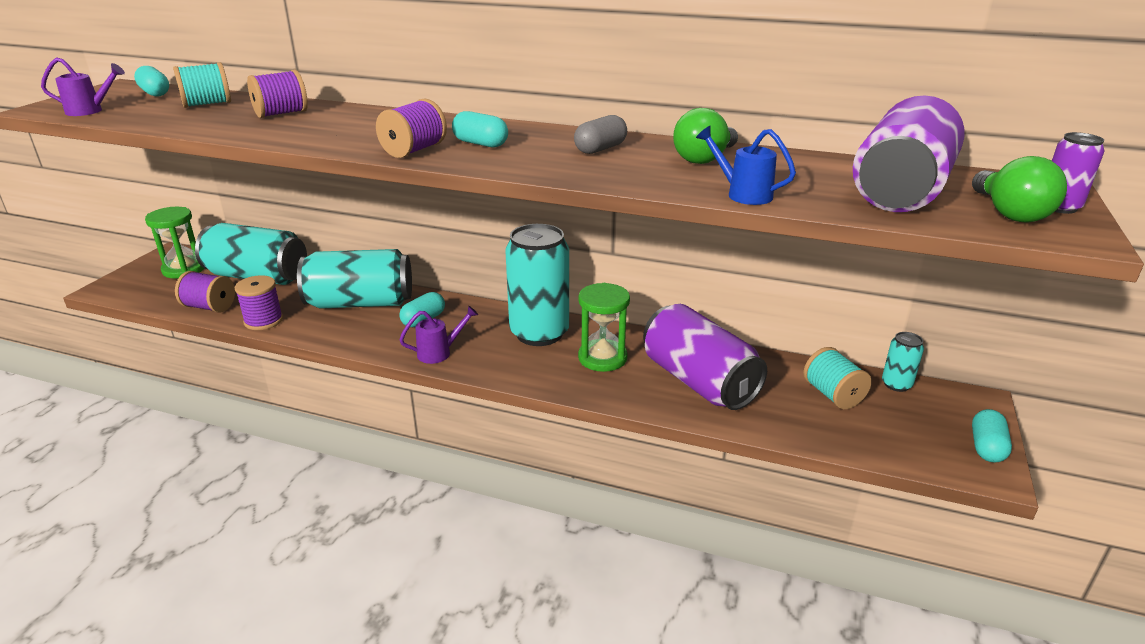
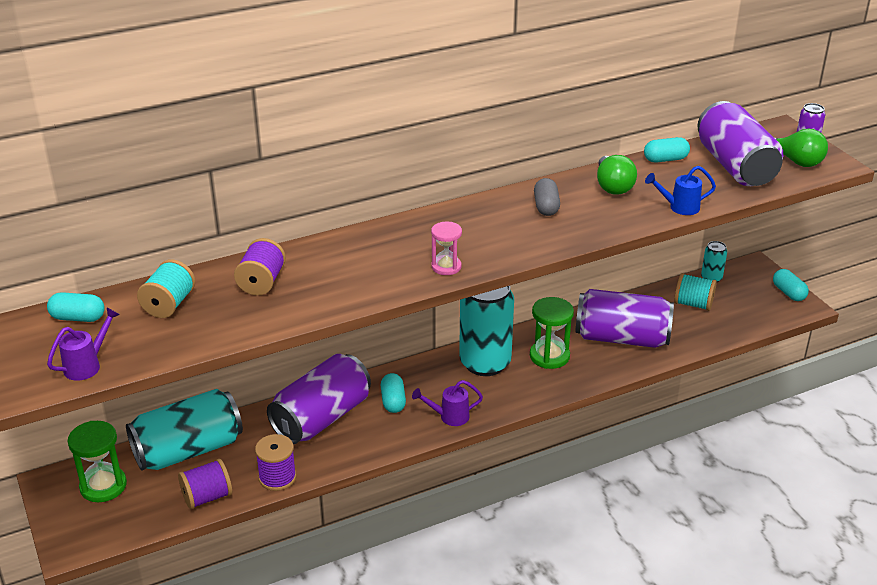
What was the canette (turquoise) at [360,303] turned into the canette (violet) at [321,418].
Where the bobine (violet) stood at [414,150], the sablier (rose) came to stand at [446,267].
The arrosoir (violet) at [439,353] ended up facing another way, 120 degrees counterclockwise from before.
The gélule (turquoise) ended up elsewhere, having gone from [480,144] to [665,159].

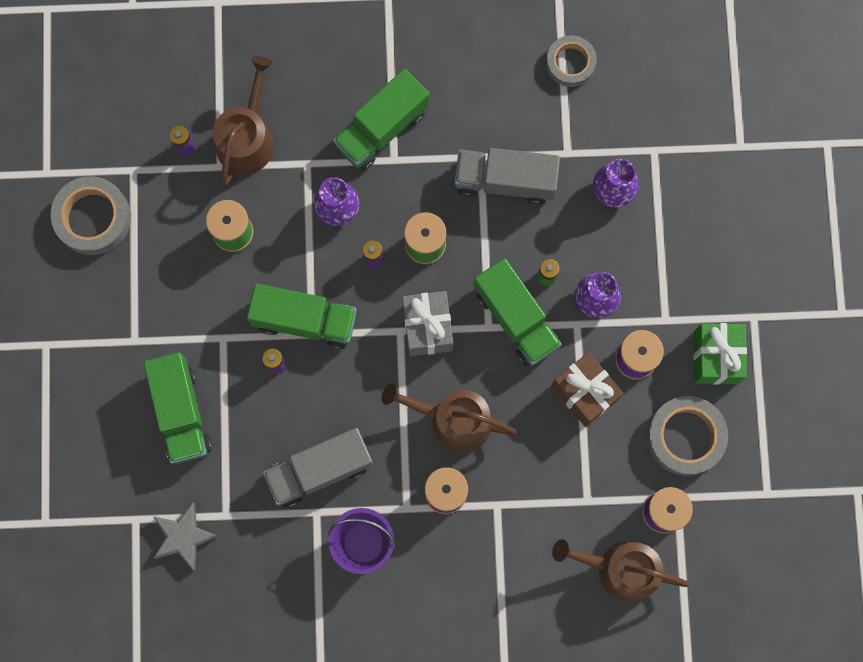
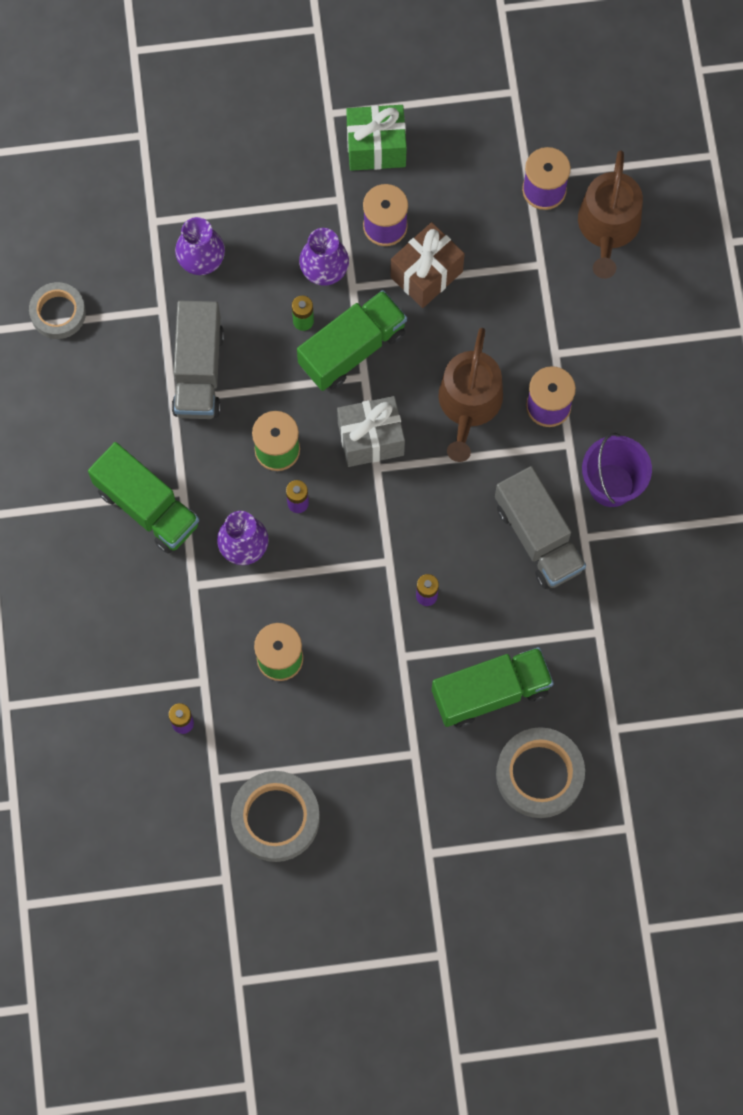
The second view lost the étoile (gris) at [184,537].
The second view lost the arrosoir (marron) at [247,138].
The second view lost the camion (vert) at [305,320].
The ruban adhésif (gris) ended up elsewhere, having gone from [685,437] to [539,774].

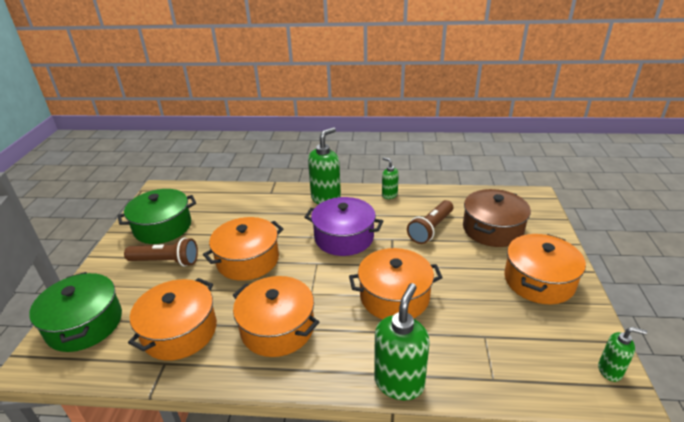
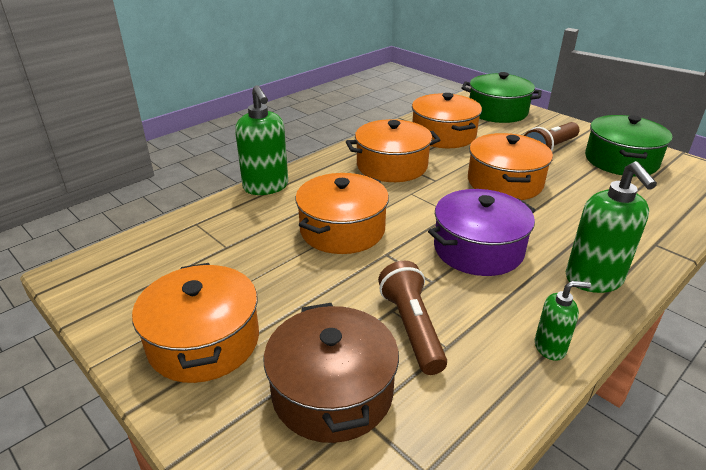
The second view lost the distributeur de savon (vert) at [610,370].

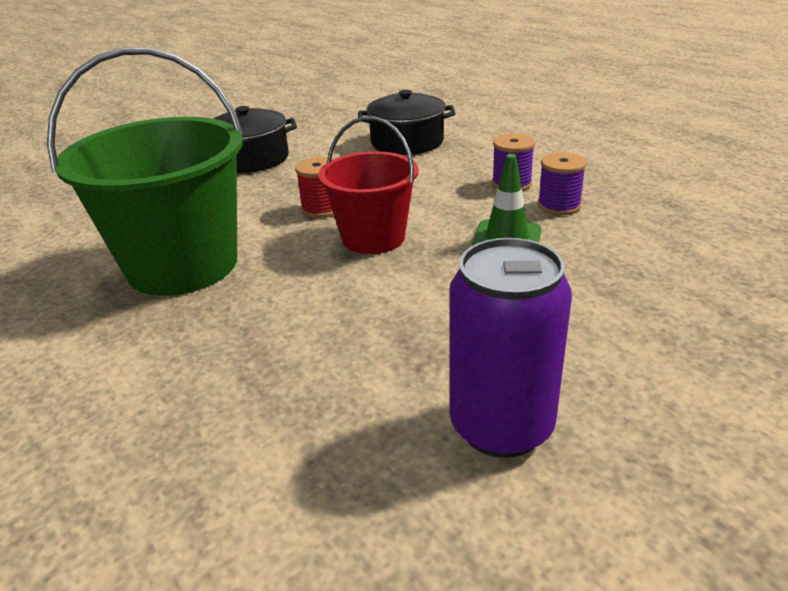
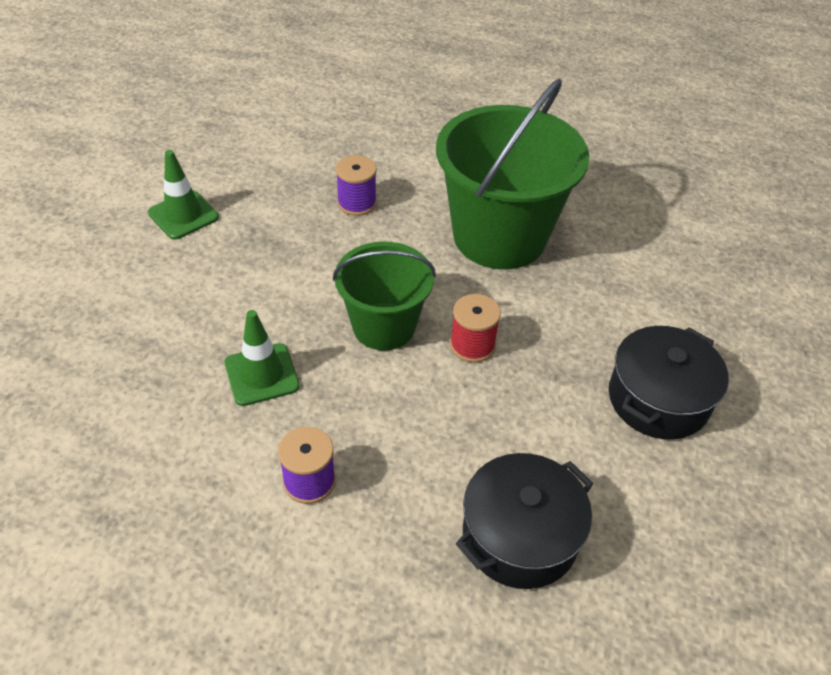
What was the seau (rouge) at [373,238] turned into the seau (vert) at [384,326].
Where the canette (violet) stood at [501,426], the cône de chantier (vert) came to stand at [183,215].
The bobine (violet) ended up elsewhere, having gone from [559,206] to [357,203].

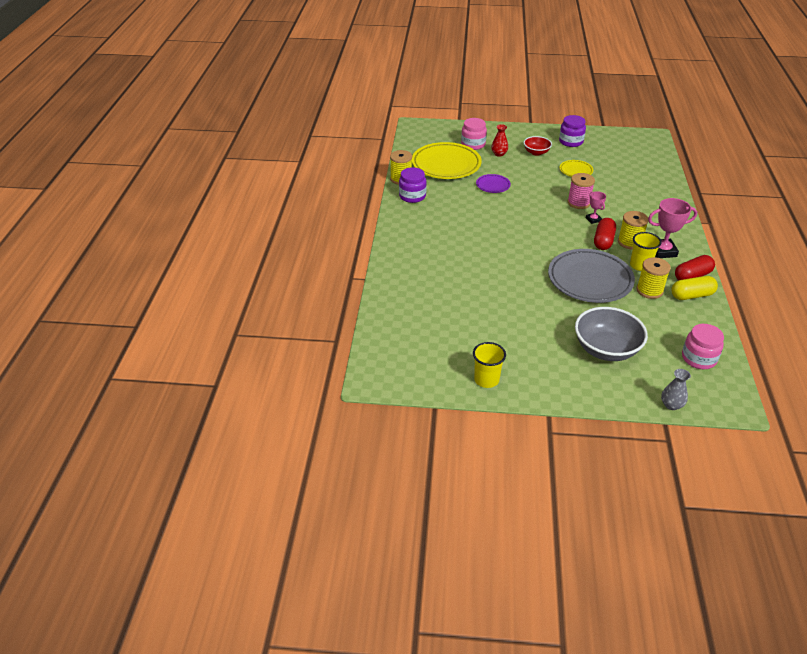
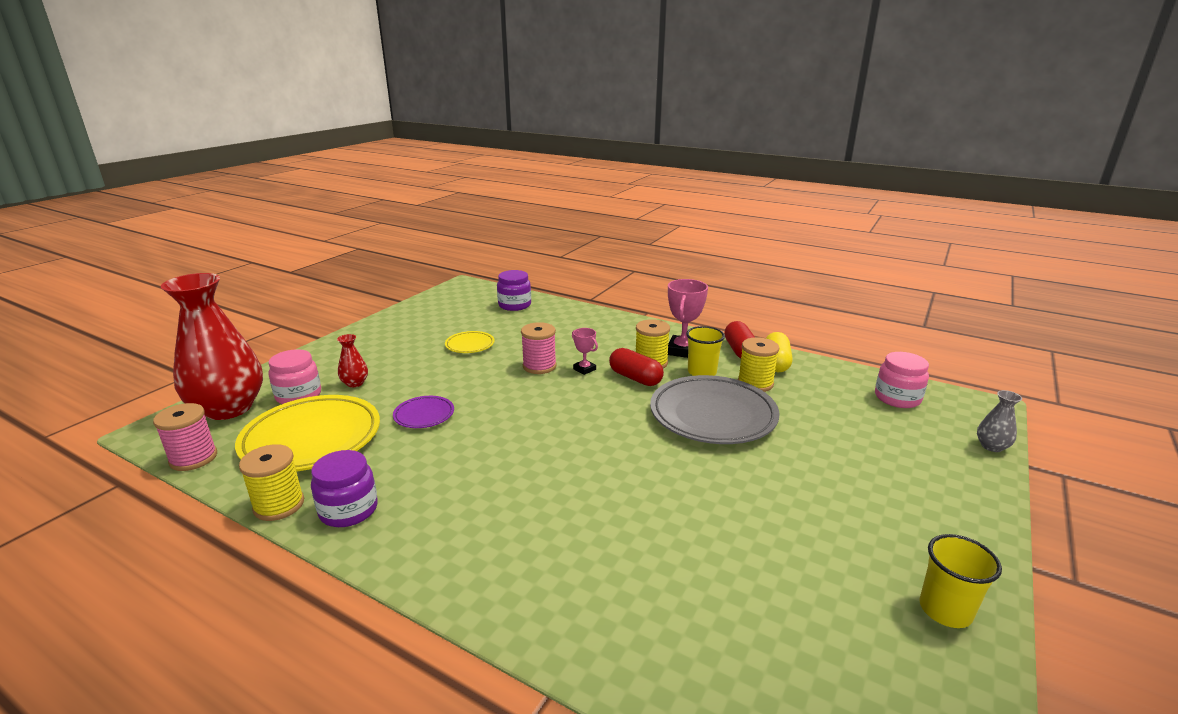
The second view lost the bol (rouge) at [536,152].
The bocal (violet) ended up elsewhere, having gone from [571,142] to [514,305].
The second view lost the bol (gris) at [606,349].
The trophée (rose) at [593,219] ended up facing another way, 45 degrees clockwise from before.
The second view gained the bobine (rose) at [193,458].
The second view gained the vase (rouge) at [228,408].

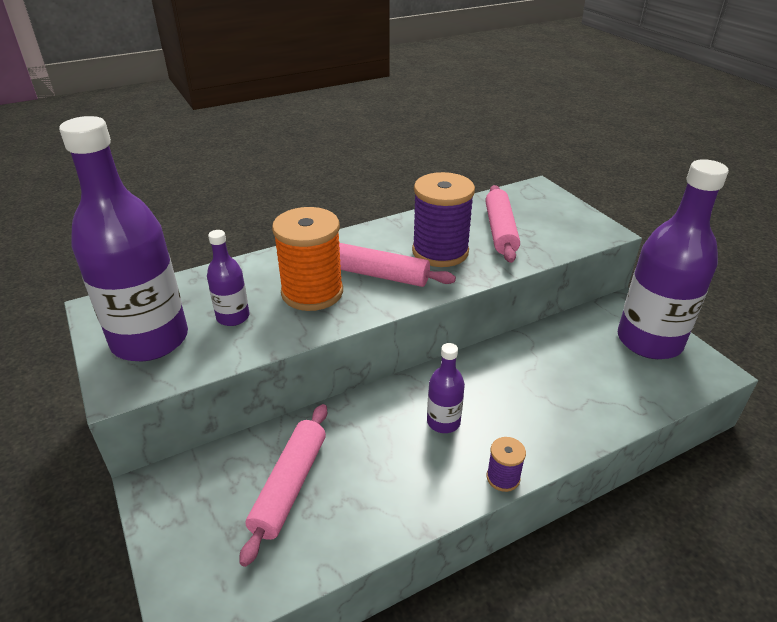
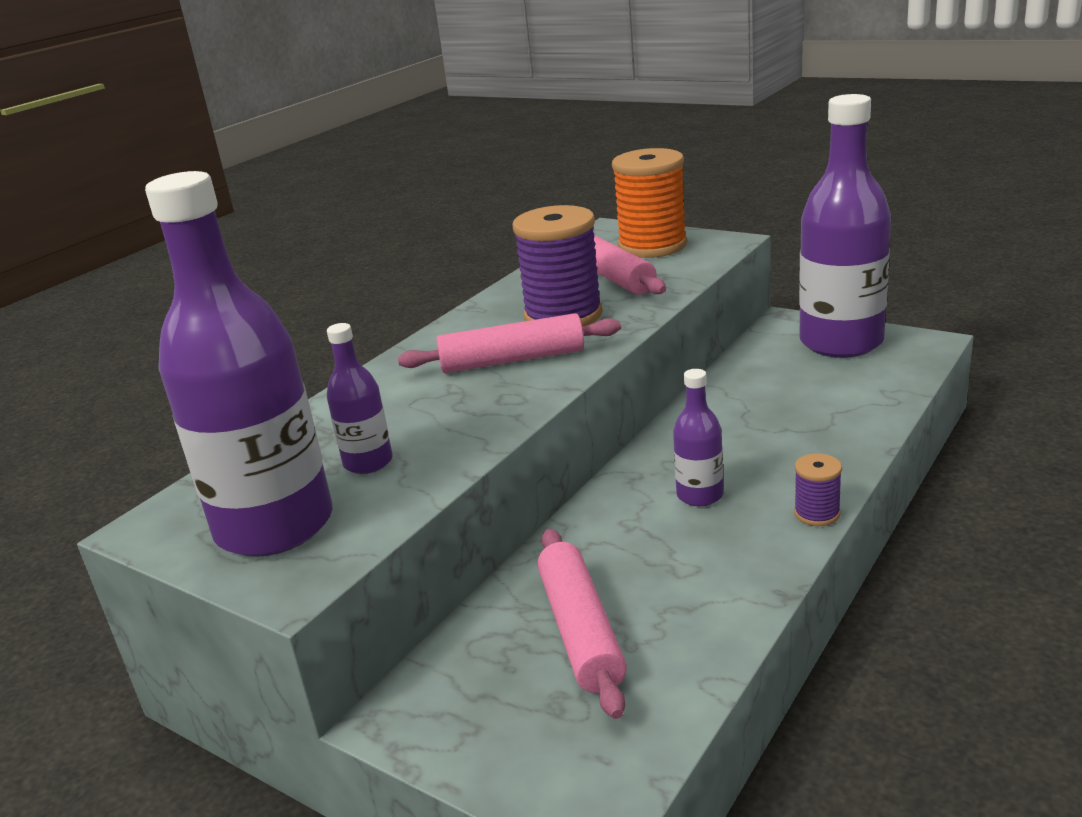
The bobine (orange) ended up elsewhere, having gone from [312,292] to [652,246].

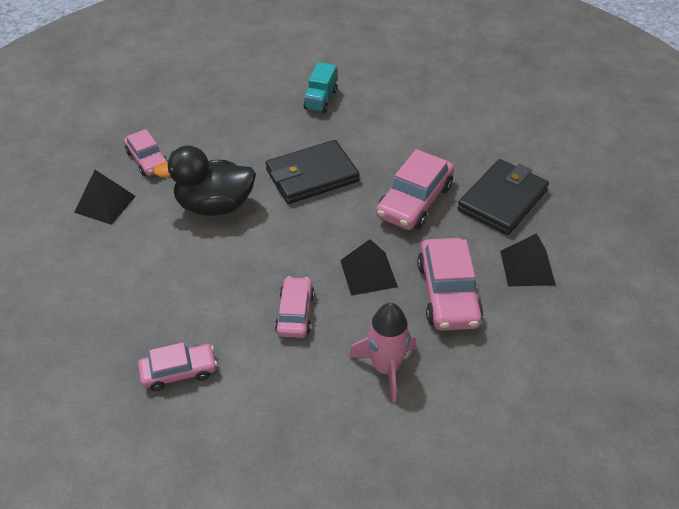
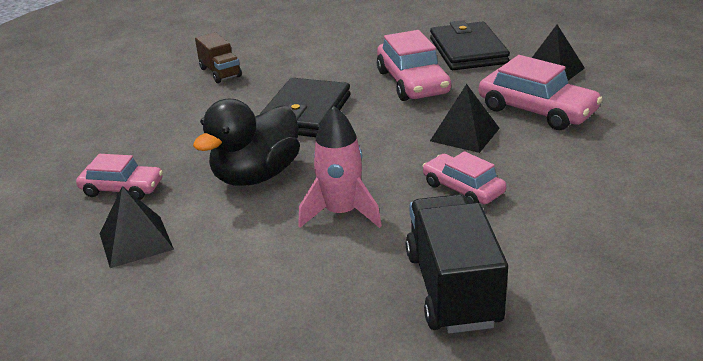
Where the voiture (rose) stood at [179,372], the camion (noir) came to stand at [452,288].
What was the camion (turquoise) at [320,100] turned into the camion (marron) at [220,72].
The fusée (rose) ended up elsewhere, having gone from [386,368] to [341,213].

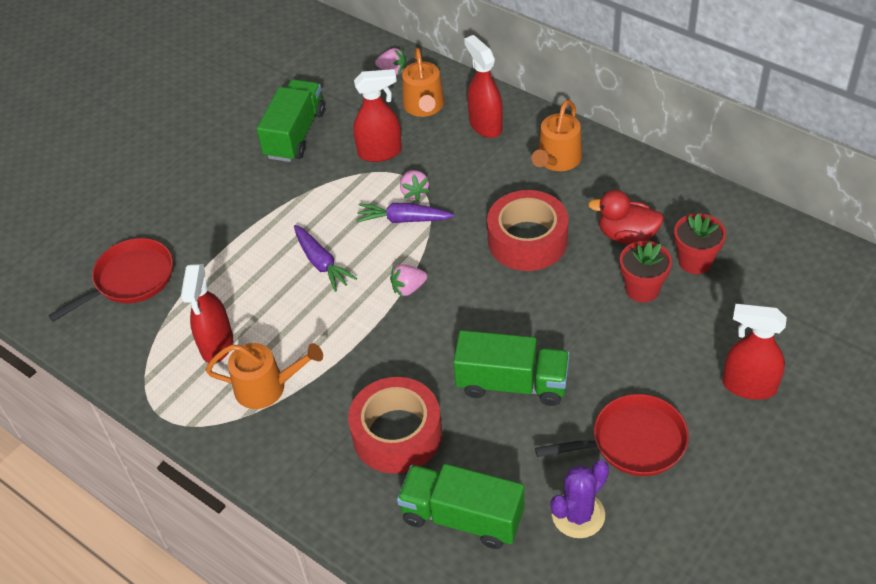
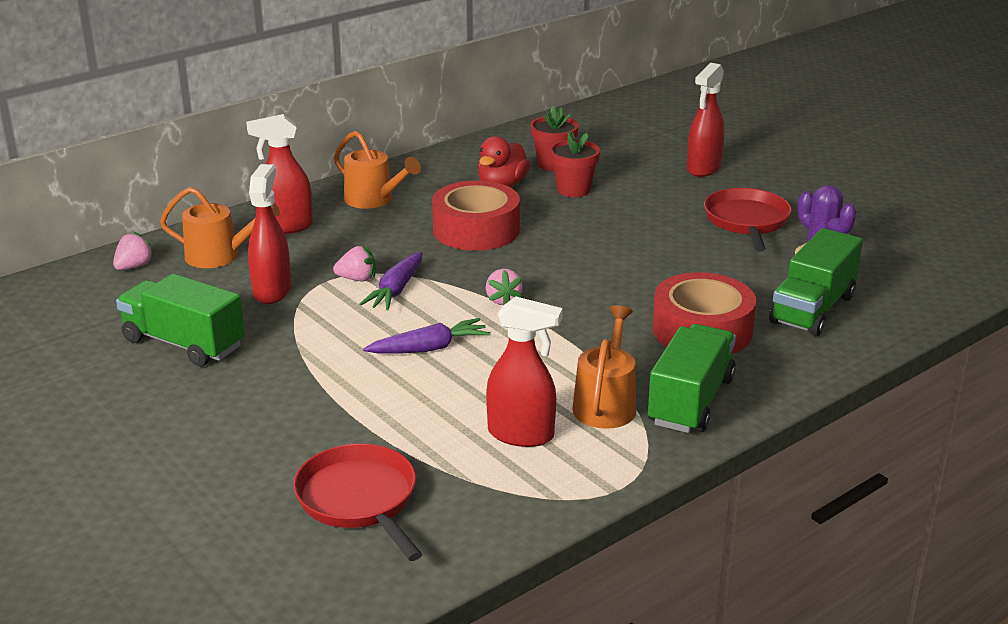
The camion (vert) ended up elsewhere, having gone from [512,383] to [690,401].

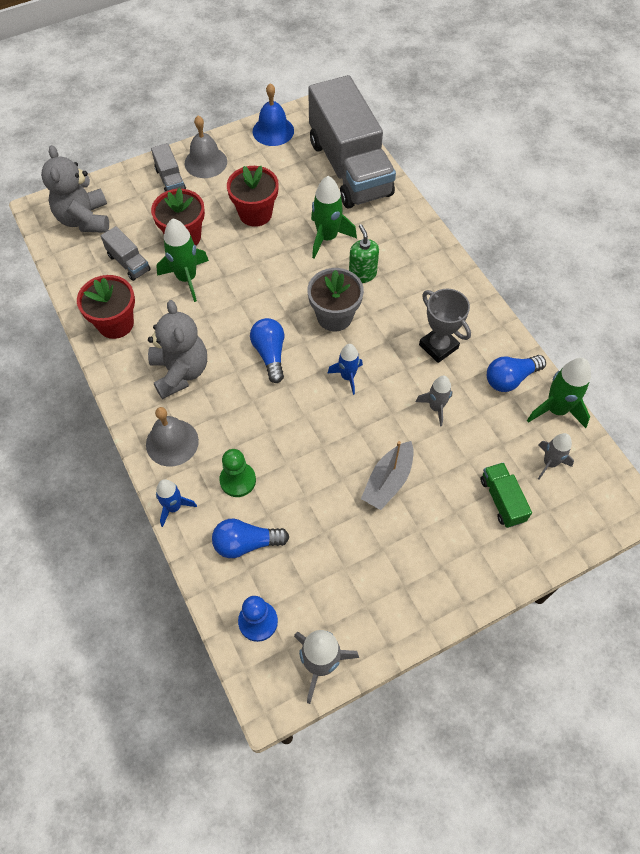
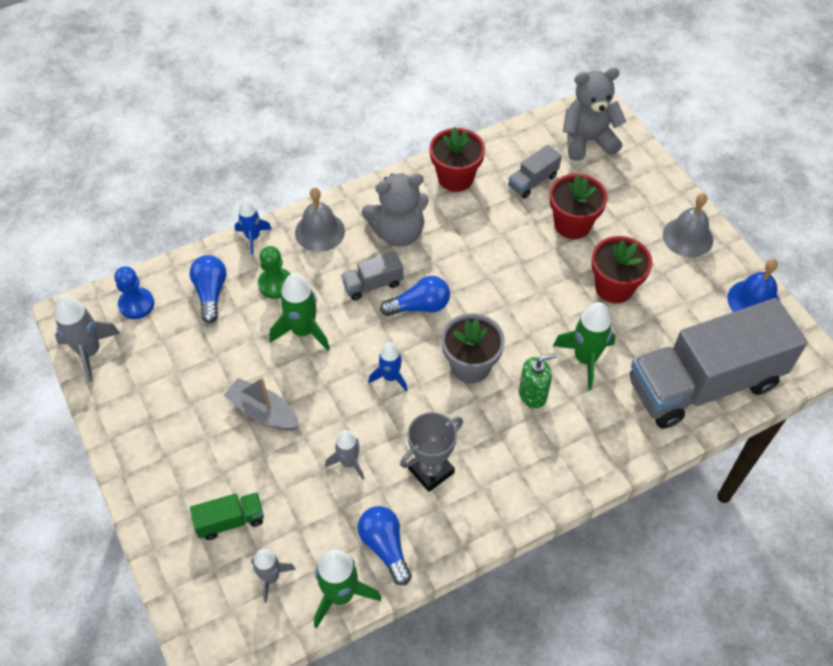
The camion (gris) ended up elsewhere, having gone from [170,180] to [373,284].
The fusée (vert) ended up elsewhere, having gone from [187,278] to [303,331].

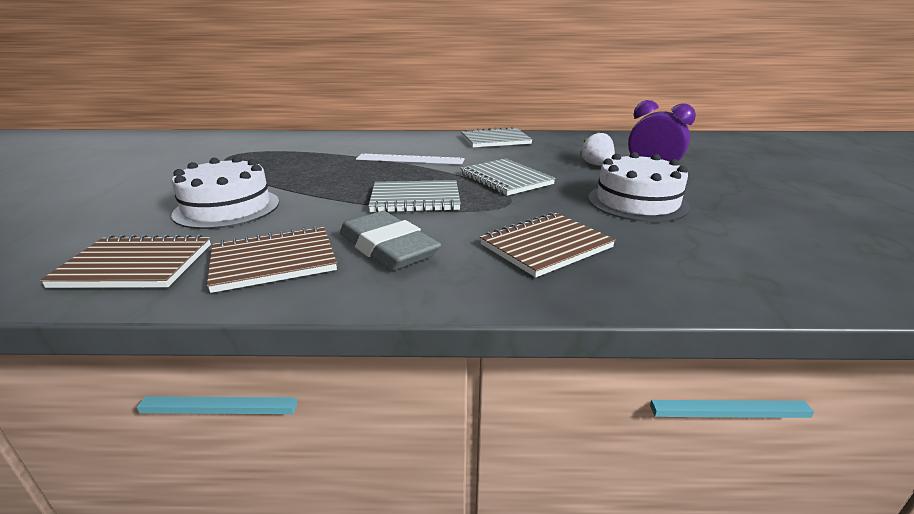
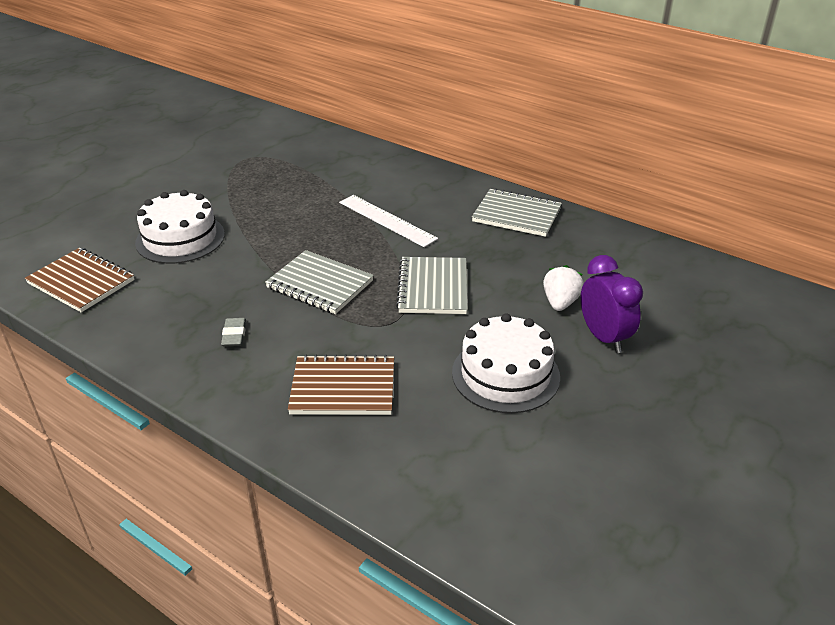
The second view lost the carnet (marron) at [274,261].
The size of the gomme (gris) at [387,248] changed by a factor of 0.46.

